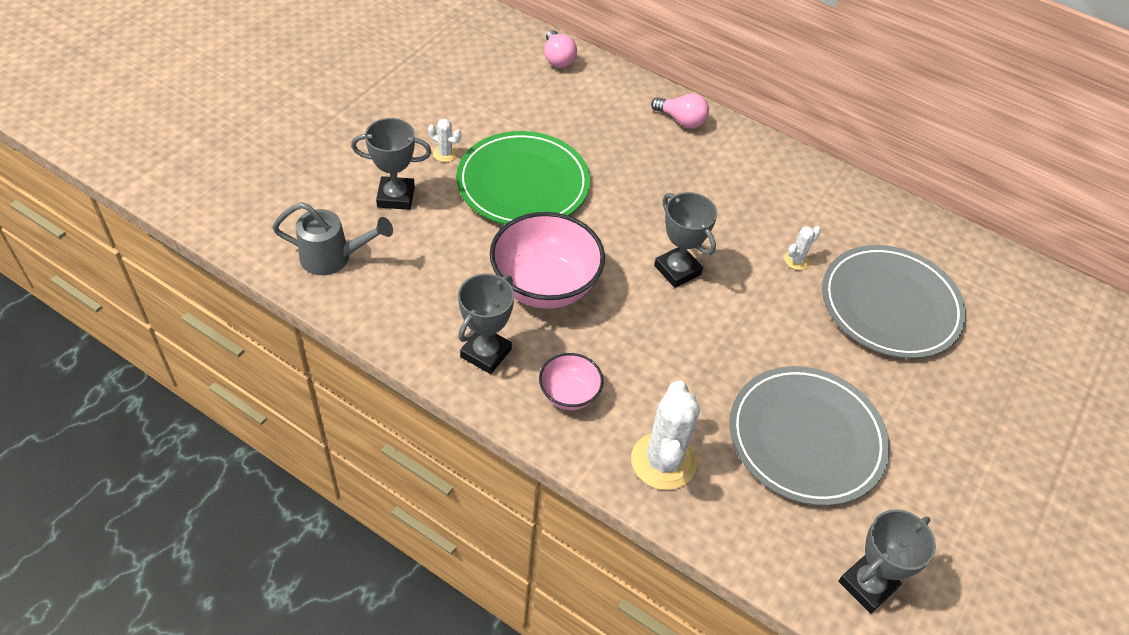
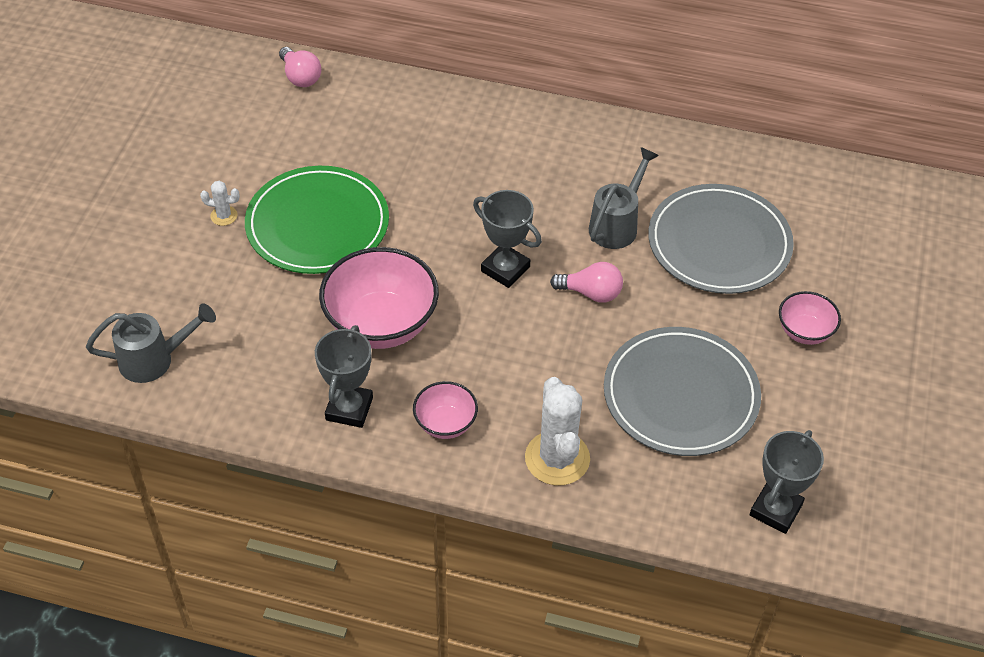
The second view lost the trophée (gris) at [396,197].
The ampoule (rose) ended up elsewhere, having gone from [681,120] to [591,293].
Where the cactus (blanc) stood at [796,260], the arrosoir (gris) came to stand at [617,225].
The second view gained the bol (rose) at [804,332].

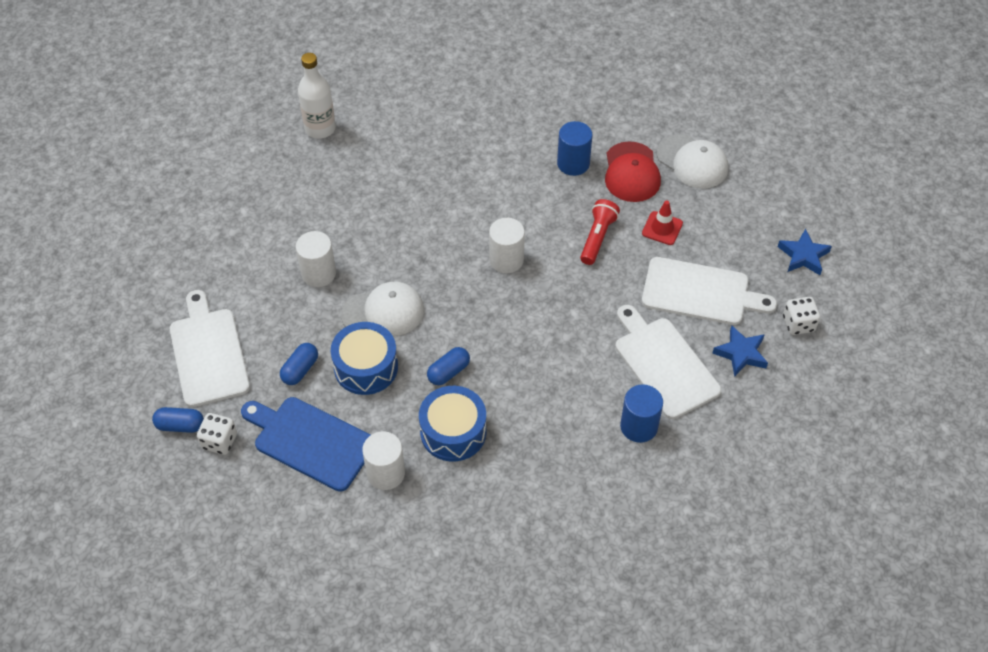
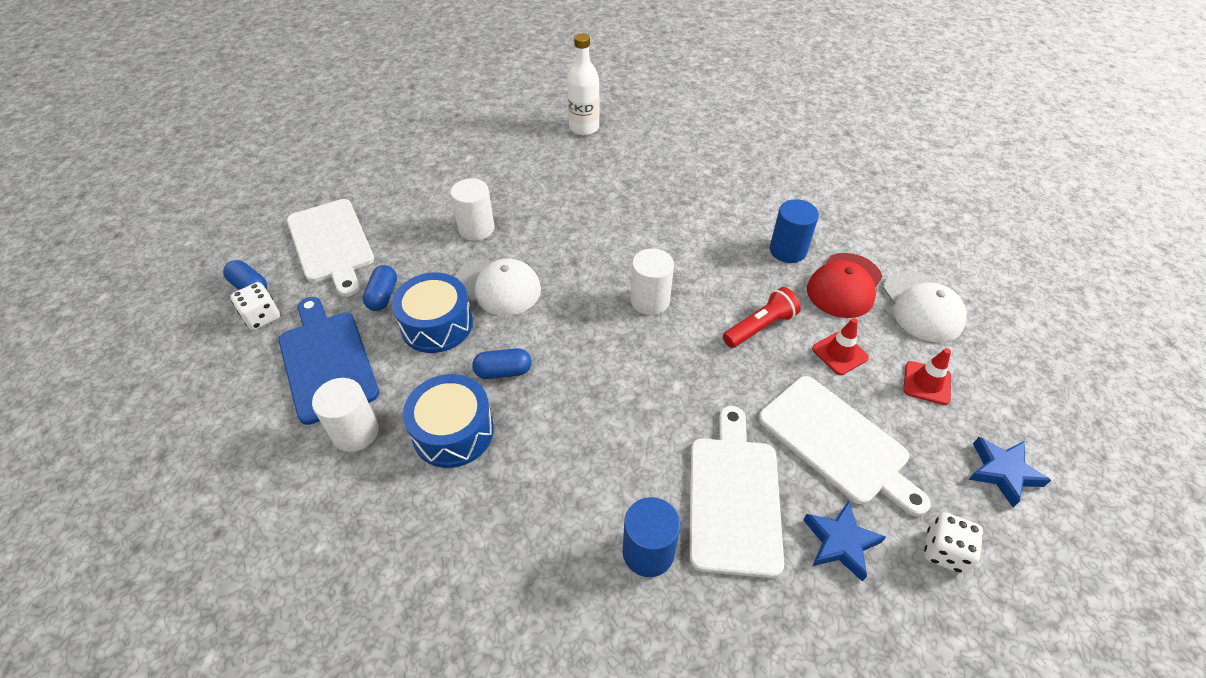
The planche à découper (blanc) at [208,353] ended up facing another way, 135 degrees clockwise from before.
The gélule (bleu) at [300,370] ended up facing another way, 60 degrees counterclockwise from before.
The second view gained the cône de chantier (rouge) at [927,383].

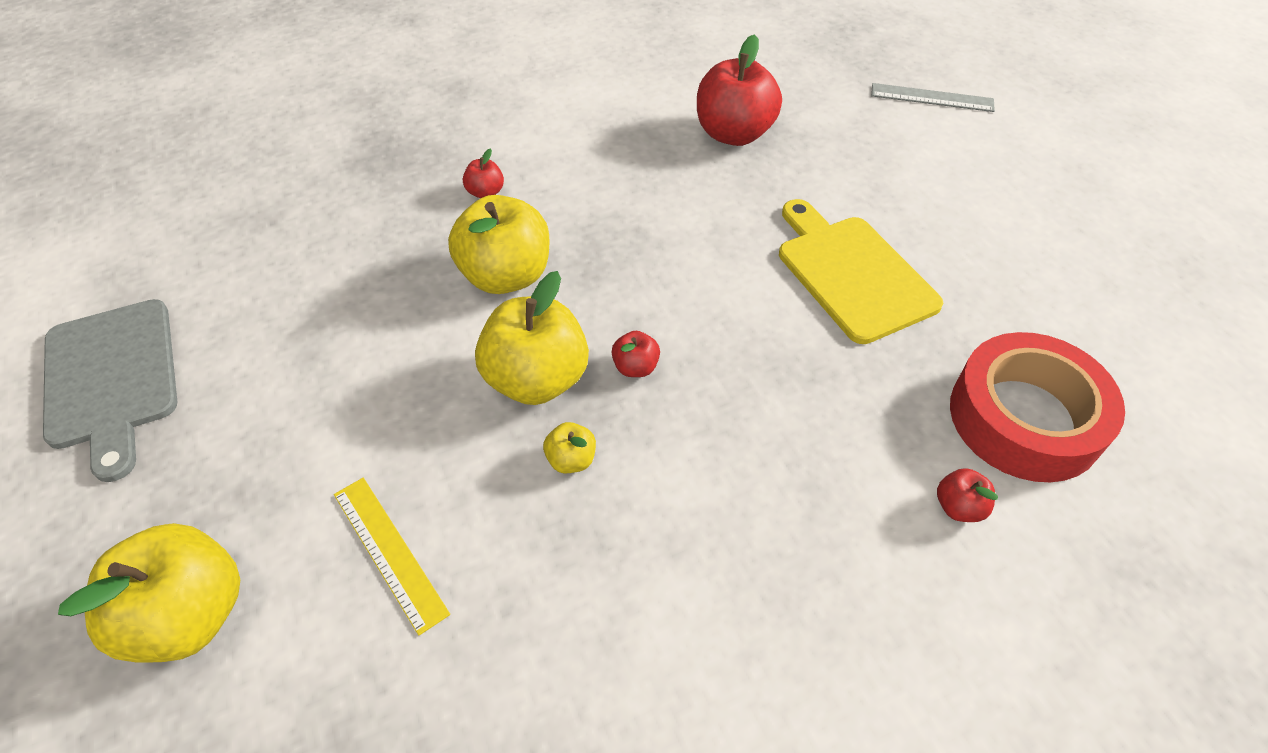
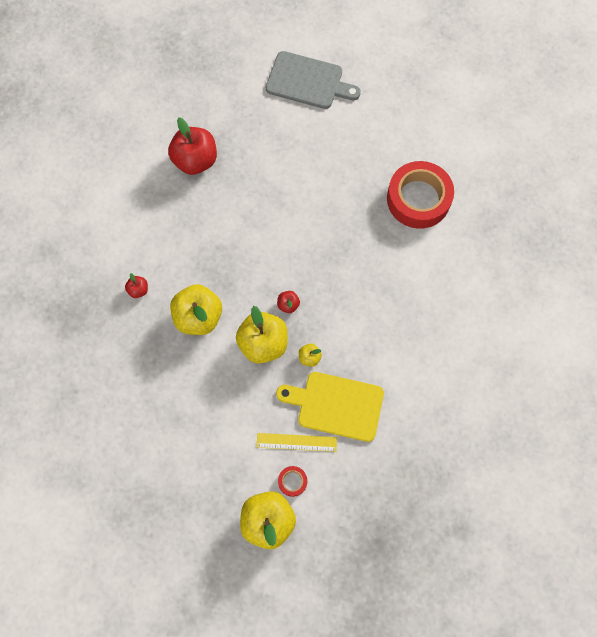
The planche à découper (gris) ended up elsewhere, having gone from [111,379] to [308,81].
The planche à découper (jaune) ended up elsewhere, having gone from [852,273] to [336,405].
The second view lost the règle (gris) at [932,97].
The second view lost the pomme (rouge) at [958,507].
The second view gained the ruban adhésif (rouge) at [292,481].

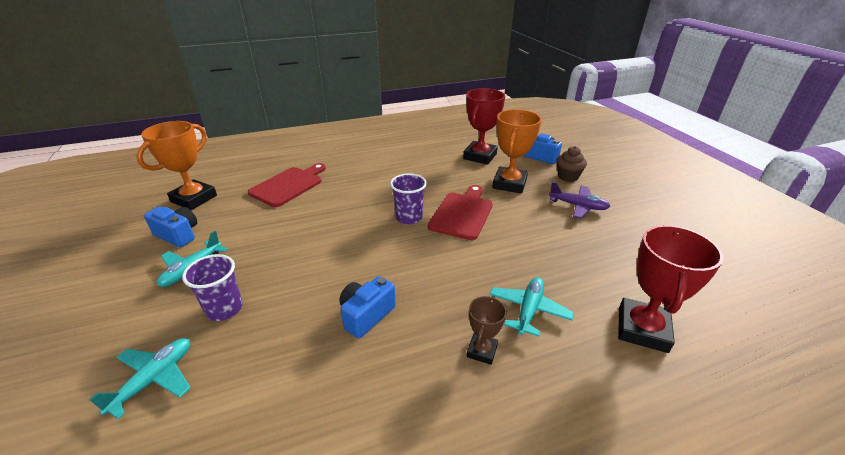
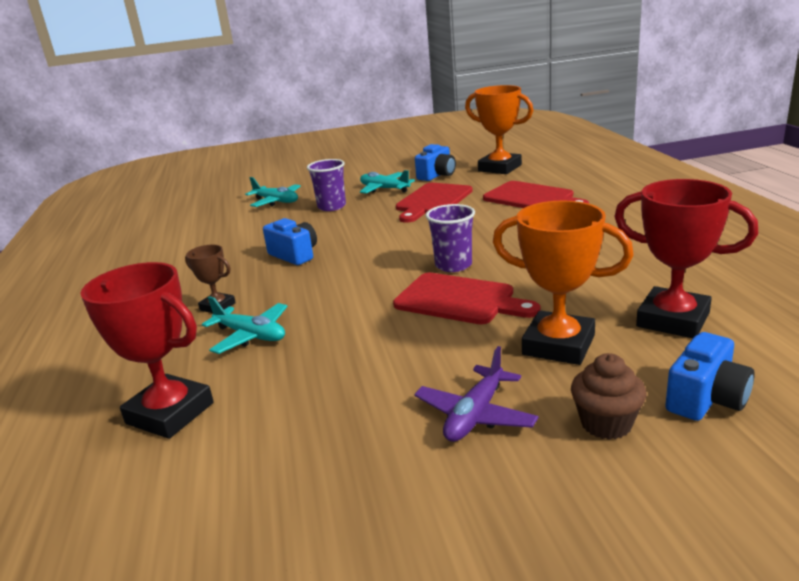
The second view gained the planche à découper (rouge) at [432,201].

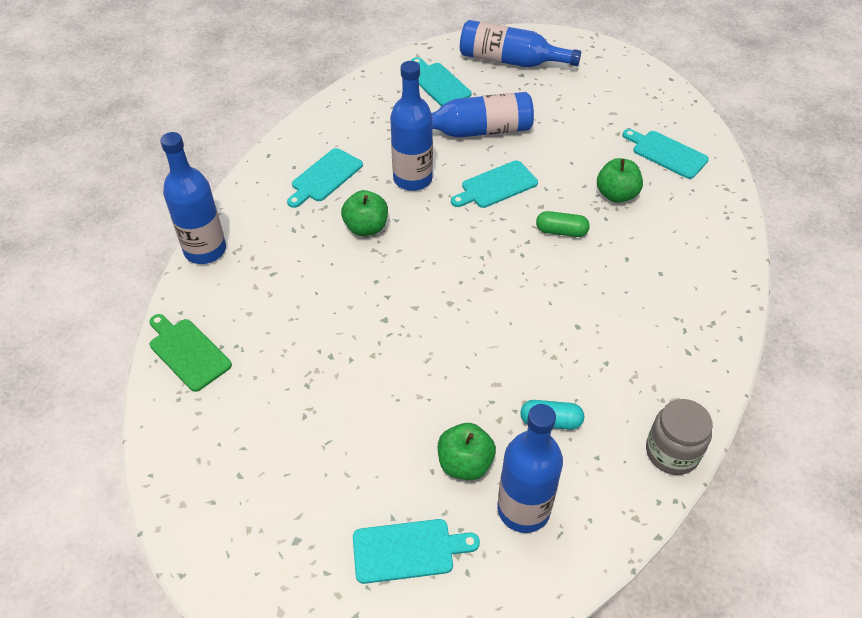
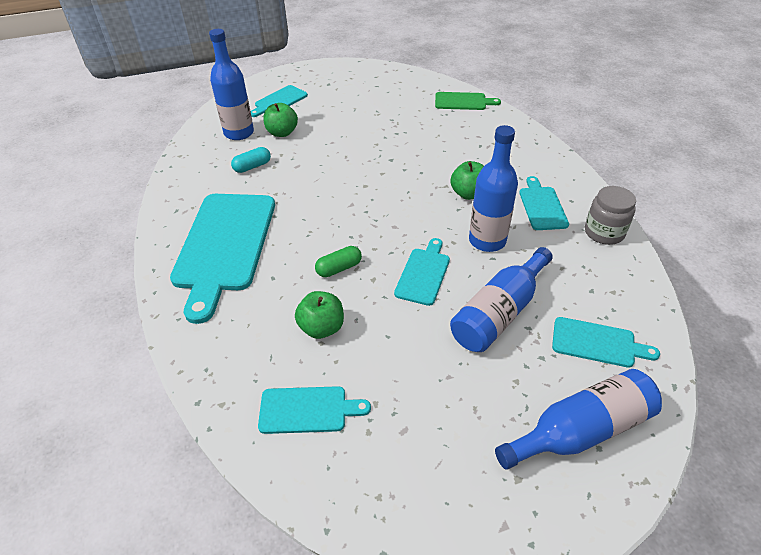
The second view lost the bouteille (bleu) at [205,250].
The bocal (gris) ended up elsewhere, having gone from [672,452] to [604,232].
The second view gained the planche à découper (turquoise) at [224,245].

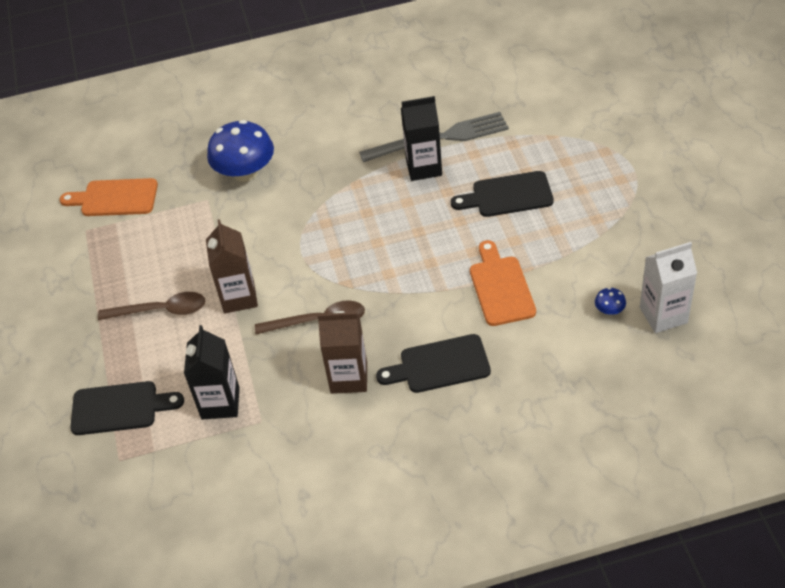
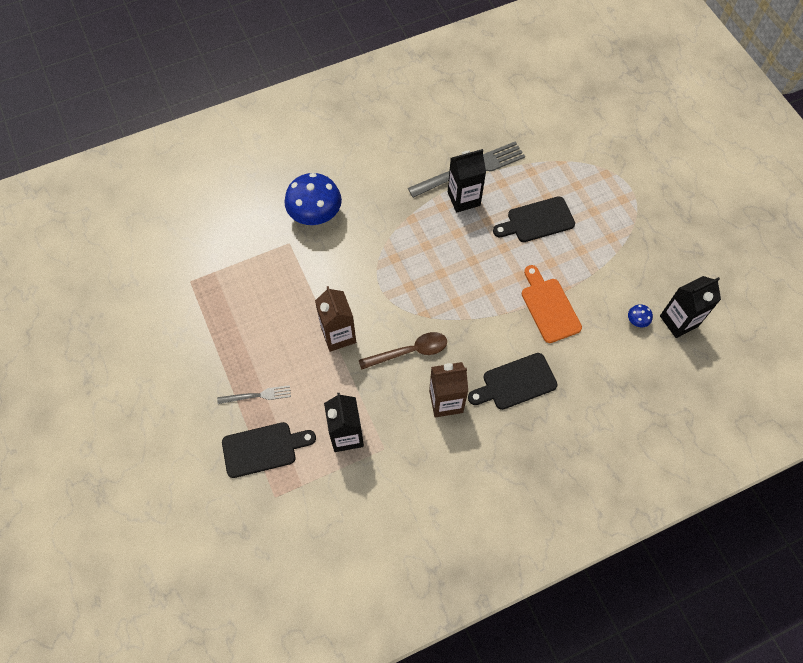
The second view lost the planche à découper (orange) at [115,198].
The second view lost the cuillère (marron) at [161,310].
What was the brique de lait (blanc) at [663,315] turned into the brique de lait (noir) at [678,321].
The second view gained the fourchette (gris) at [257,395].

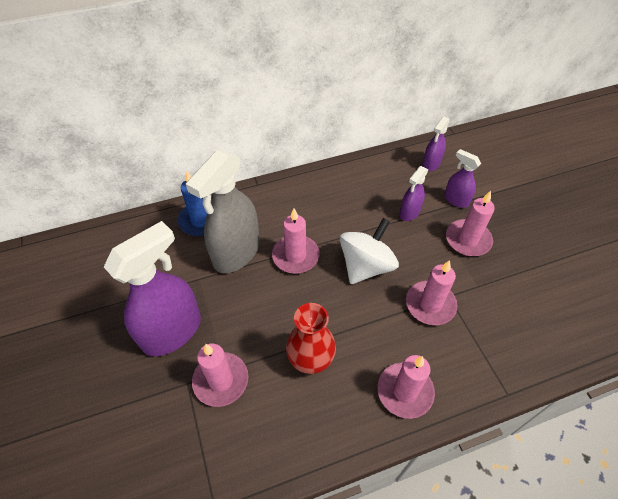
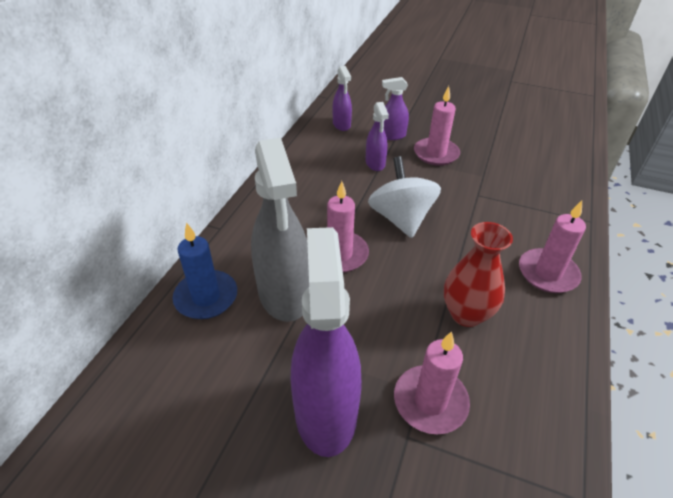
The second view lost the bougie (rose) at [430,304].

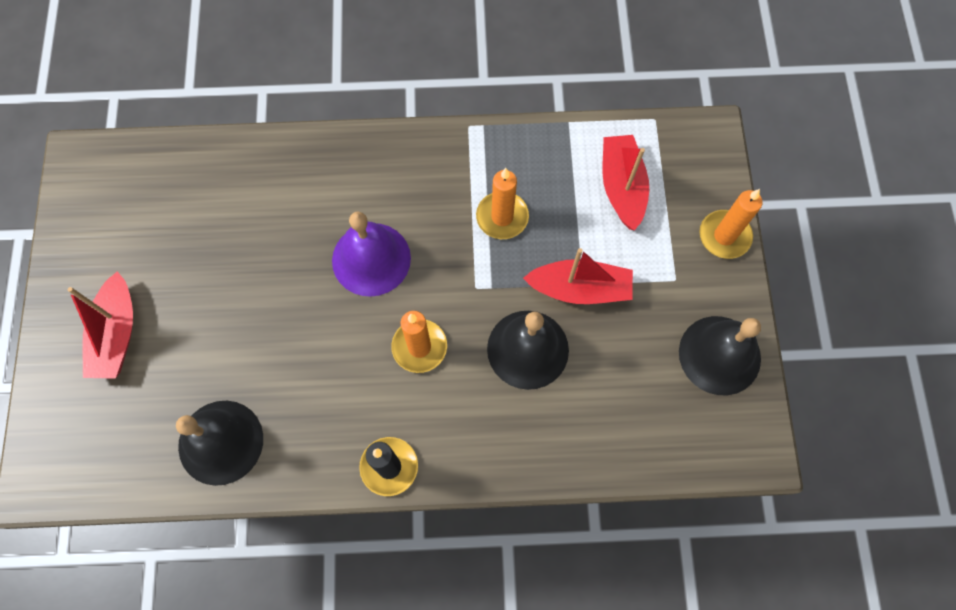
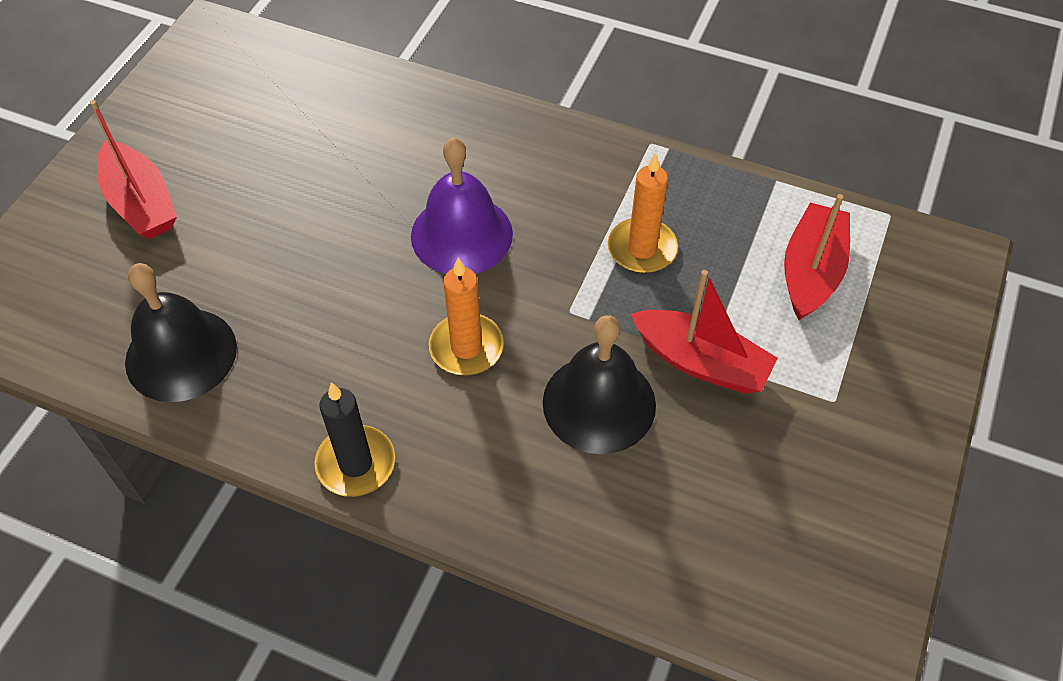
The bateau (rouge) at [116,334] ended up facing another way, 60 degrees counterclockwise from before.
The second view lost the cloche (noir) at [719,355].
The second view lost the bougie (orange) at [724,236].

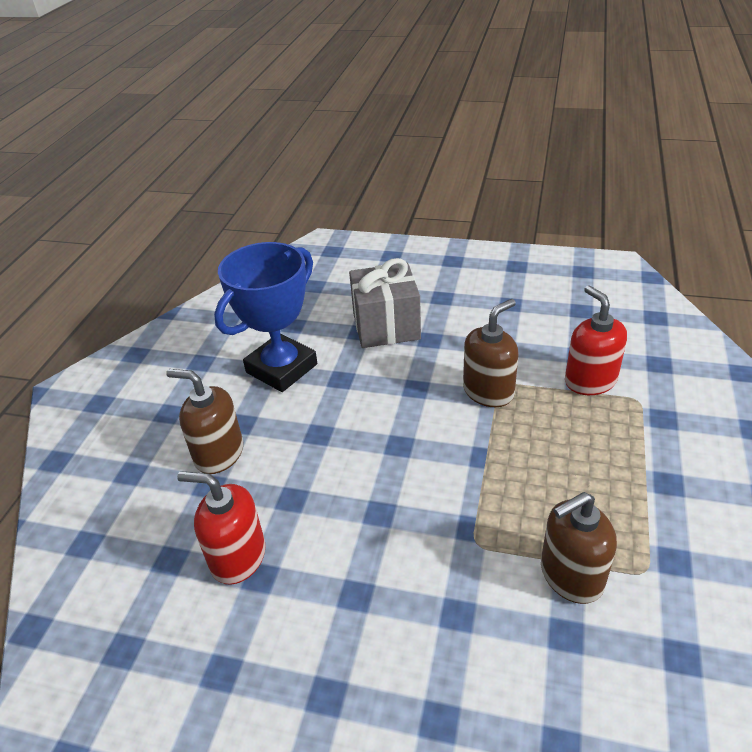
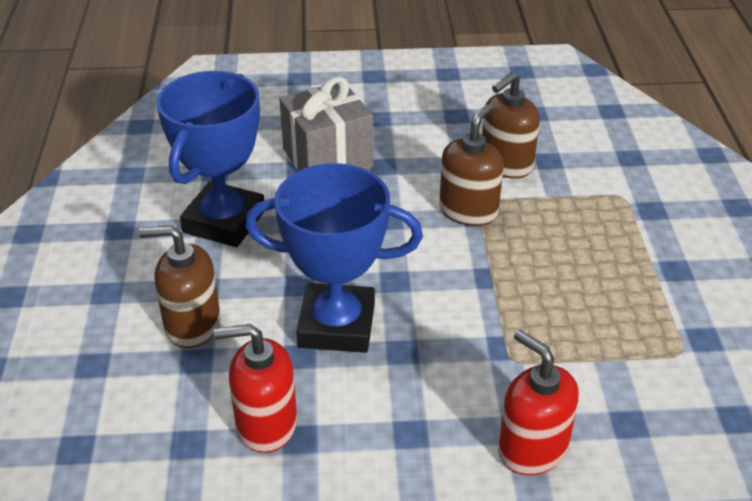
The distributeur de savon (marron) ended up elsewhere, having gone from [571,576] to [506,164].
The distributeur de savon (rouge) ended up elsewhere, having gone from [590,381] to [532,448].
The second view gained the trophée (bleu) at [337,325].

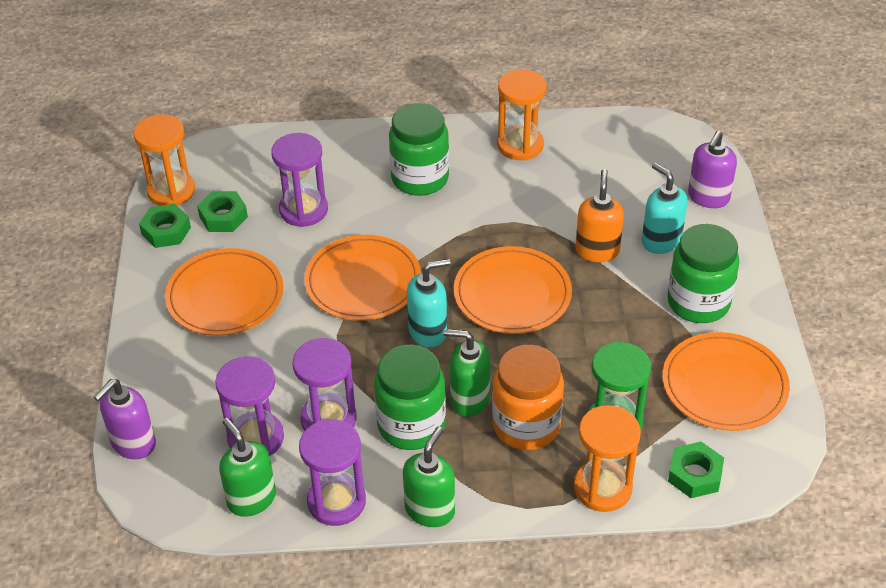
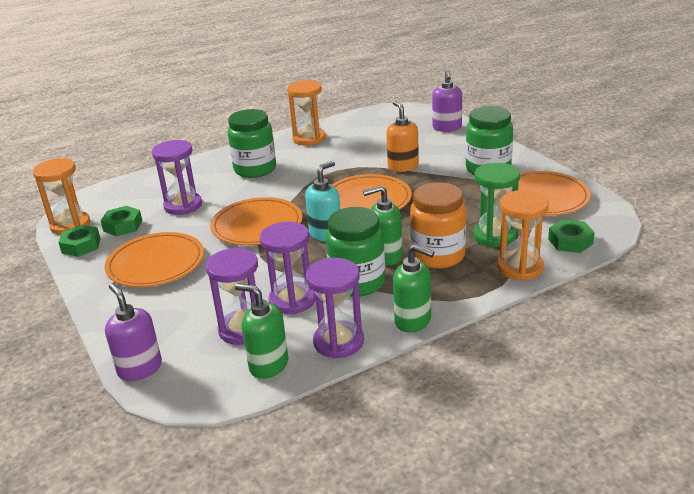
The distributeur de savon (violet) at [133,444] ended up facing another way, 135 degrees clockwise from before.
The distributeur de savon (vert) at [430,510] ended up facing another way, 120 degrees clockwise from before.
The second view lost the distributeur de savon (turquoise) at [661,241].

